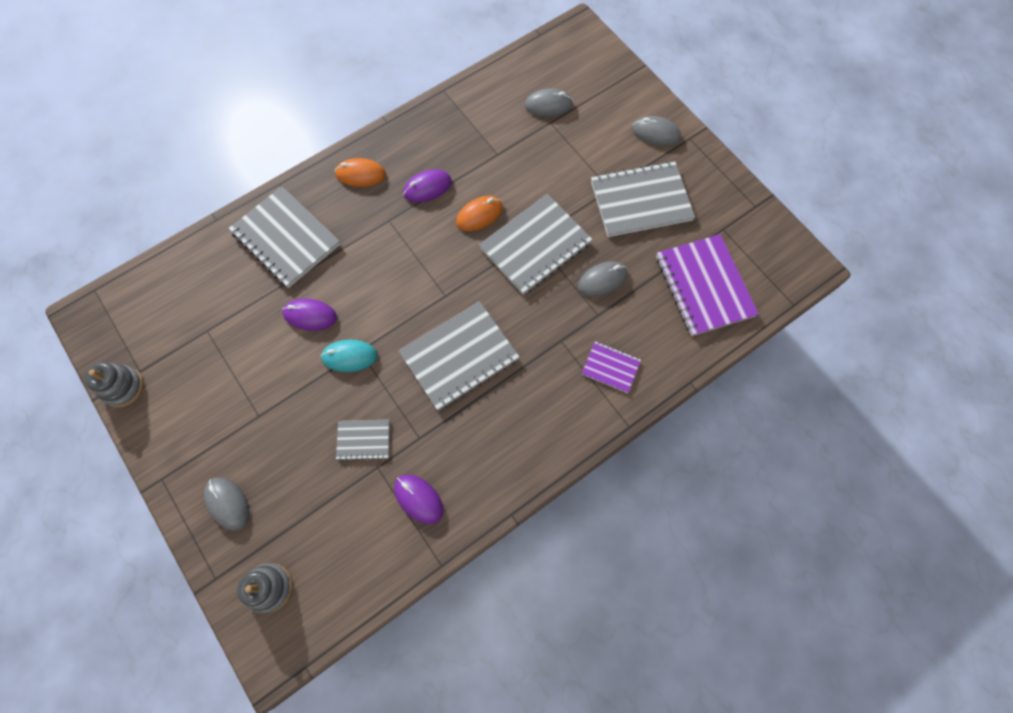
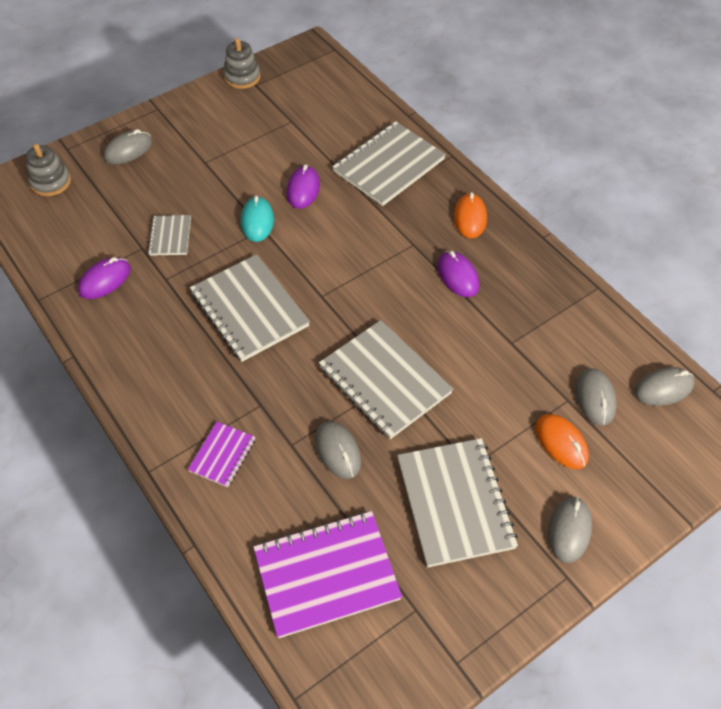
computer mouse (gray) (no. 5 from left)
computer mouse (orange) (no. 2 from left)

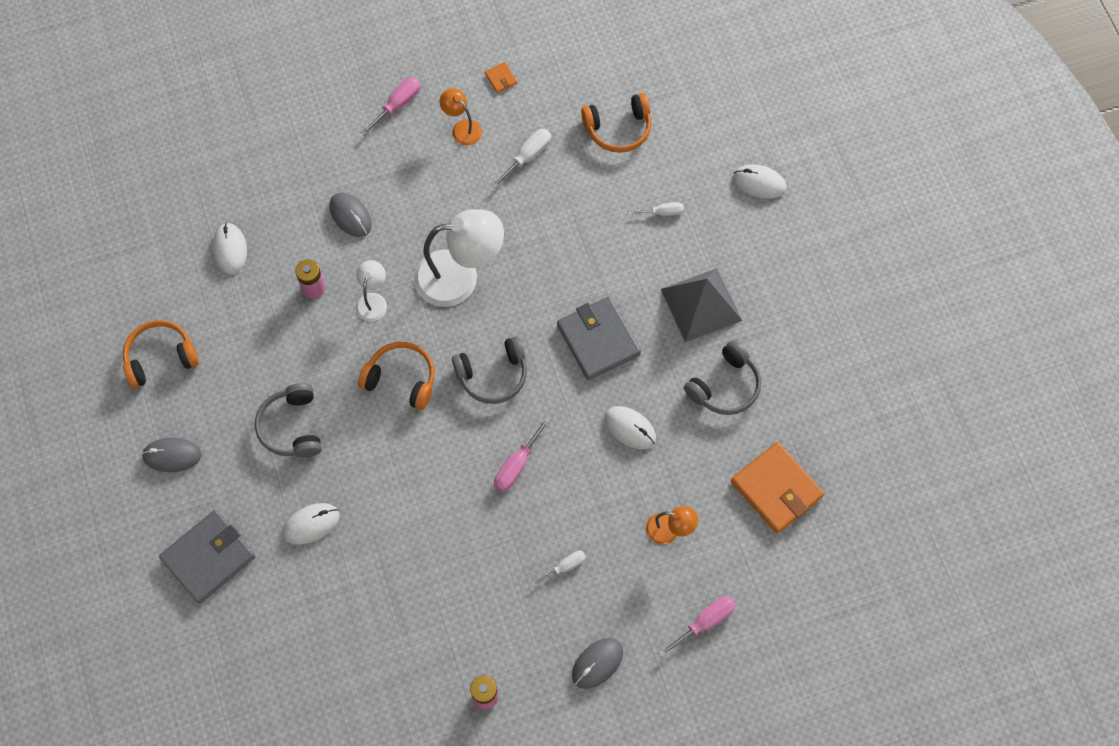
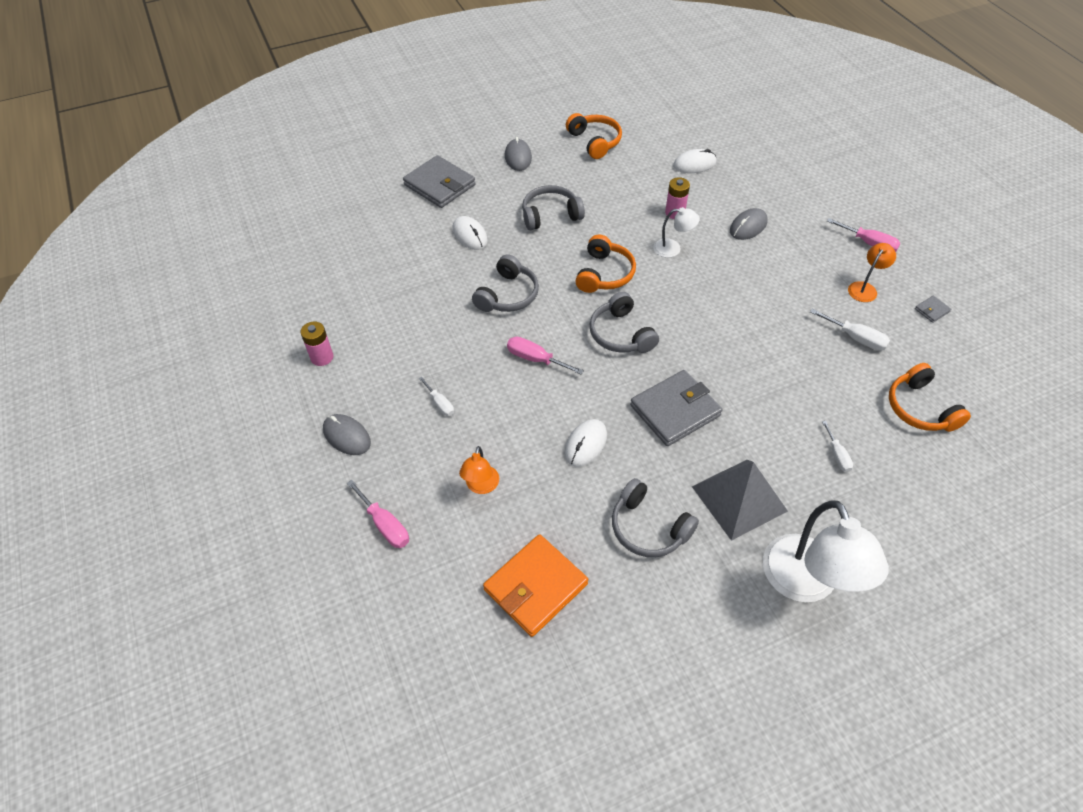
computer mouse (pure white) (no. 4 from left in the first image)
over-ear headphones (gray) (no. 1 from left)
reading lamp (pure white) (no. 2 from left)
wallet (gray) (no. 3 from left)

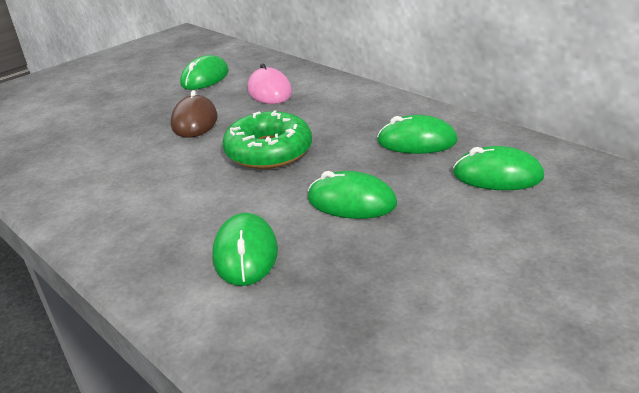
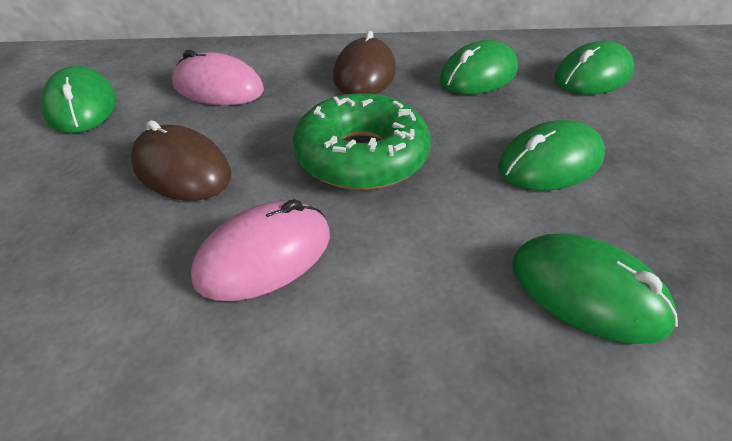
computer mouse (pink) (no. 2 from left)
computer mouse (brown) (no. 2 from left)

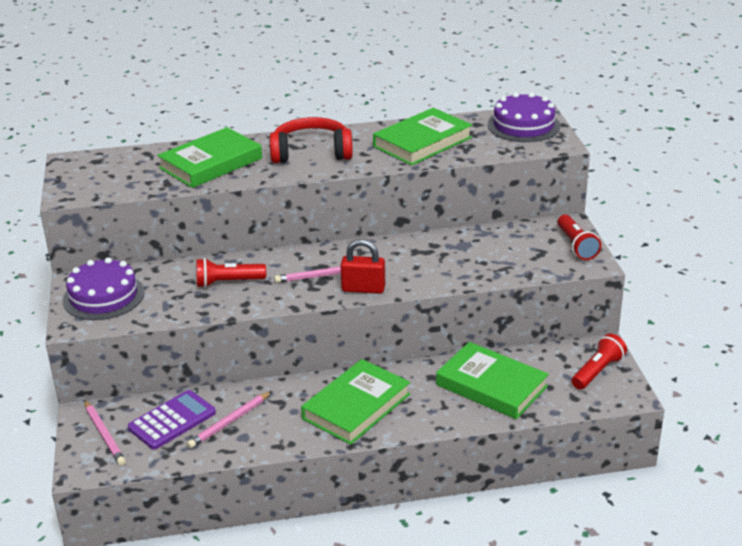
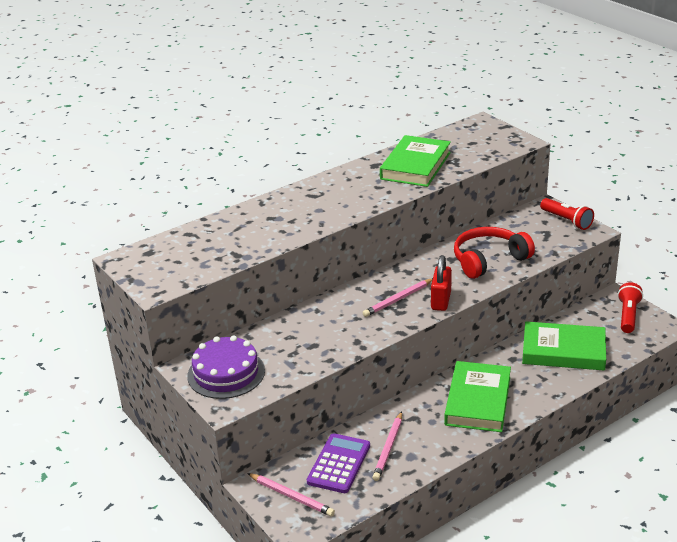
book (leaf-green) (no. 1 from left in the first image)
flashlight (crimson) (no. 1 from left in the first image)
cake (purple) (no. 2 from left in the first image)
over-ear headphones (crimson)
lock (crimson)

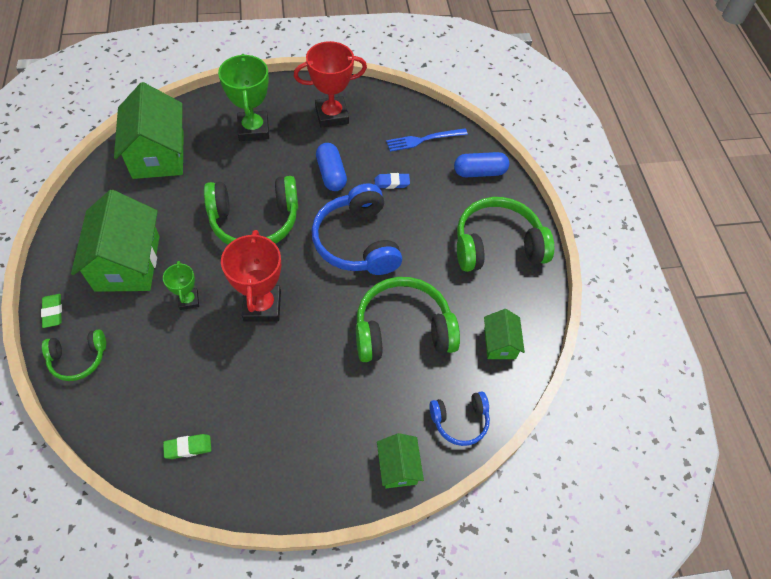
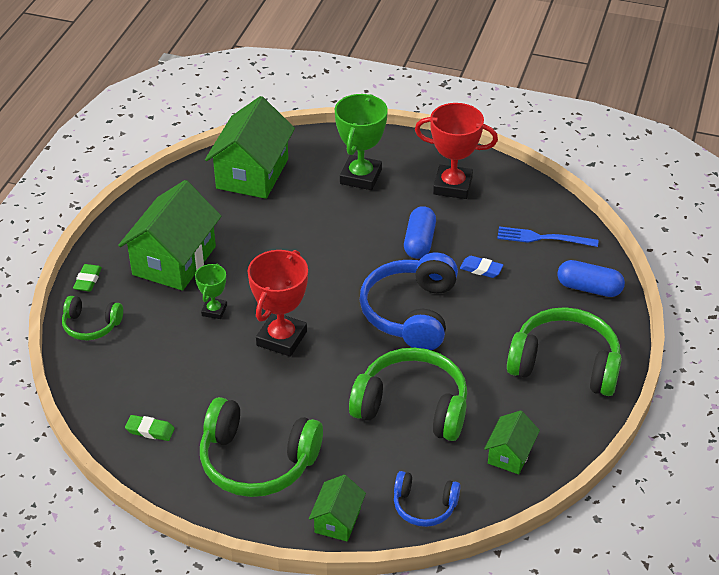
over-ear headphones (leaf-green) (no. 2 from left)

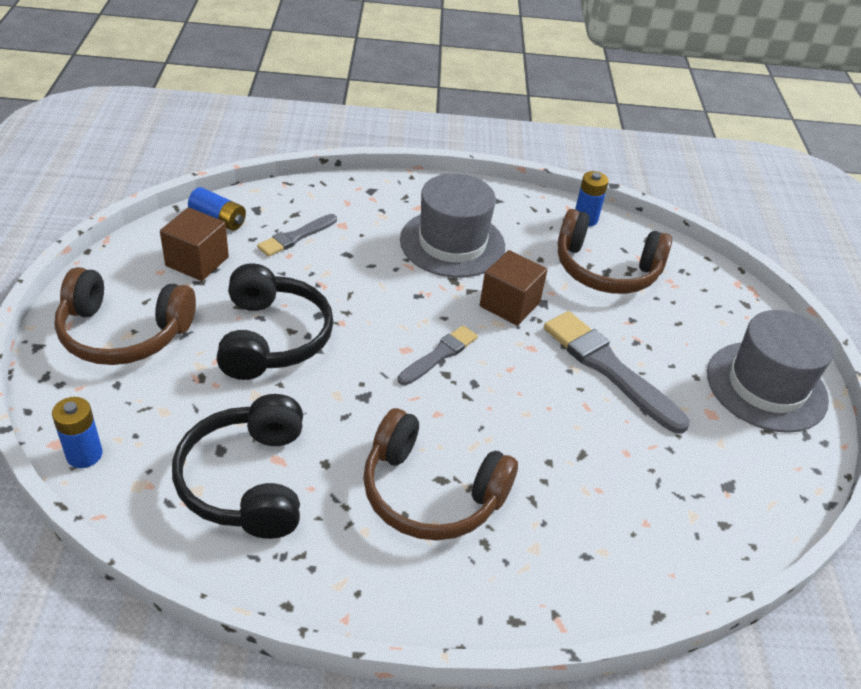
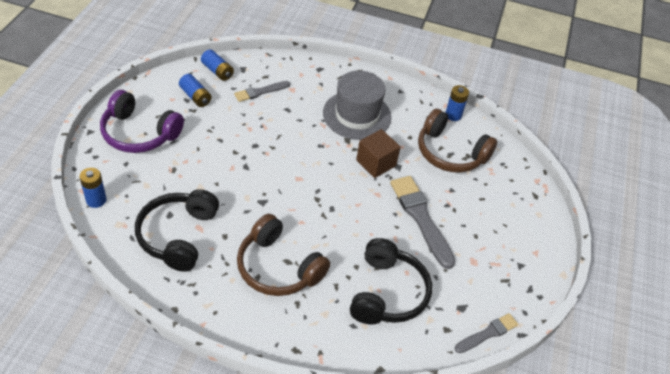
hat (gray) (no. 2 from left in the first image)
over-ear headphones (jet-black) (no. 2 from left)
paint brush (gray) (no. 3 from left)
power cell (blue) (no. 2 from left)
over-ear headphones (purple)

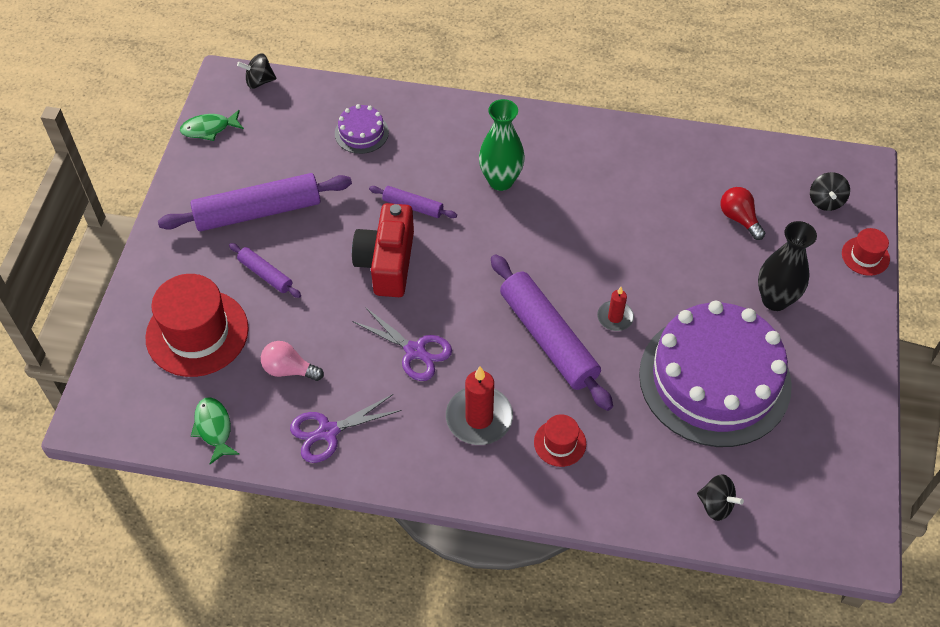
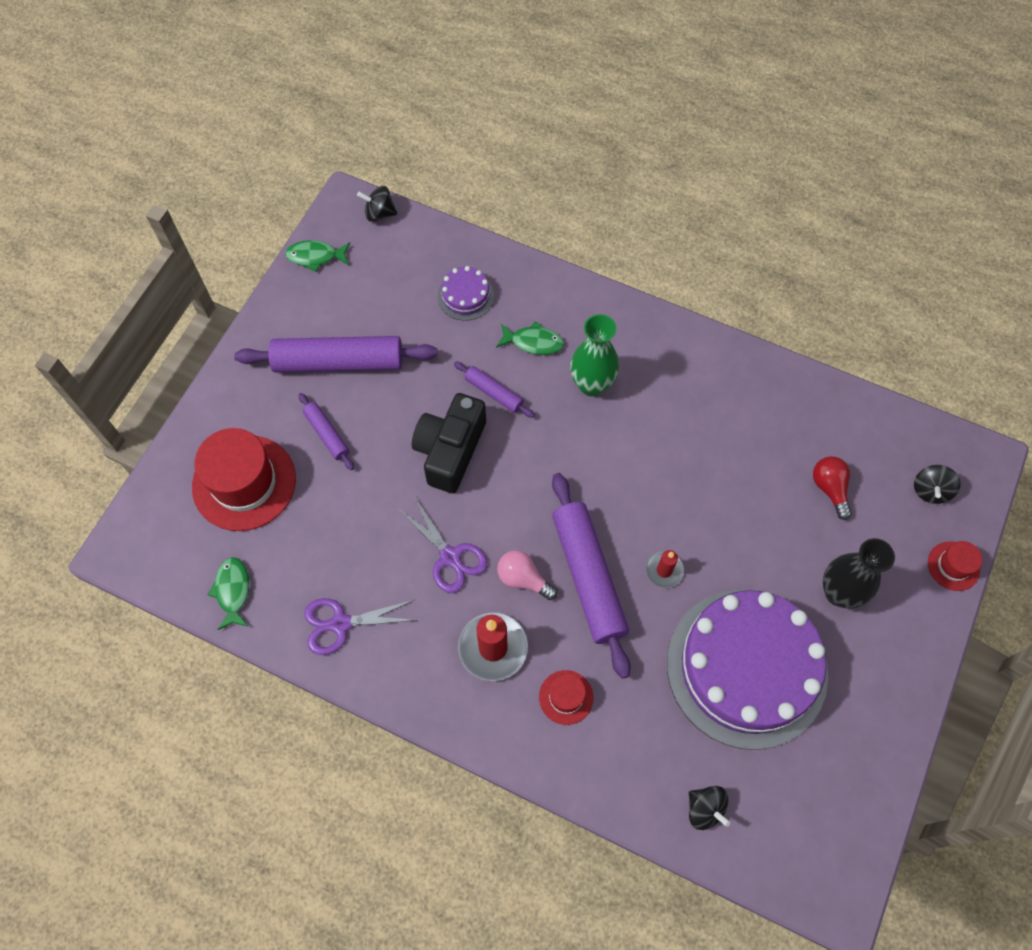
toy fish (leaf-green) (no. 3 from left)
bulb (pink)
camera (jet-black)

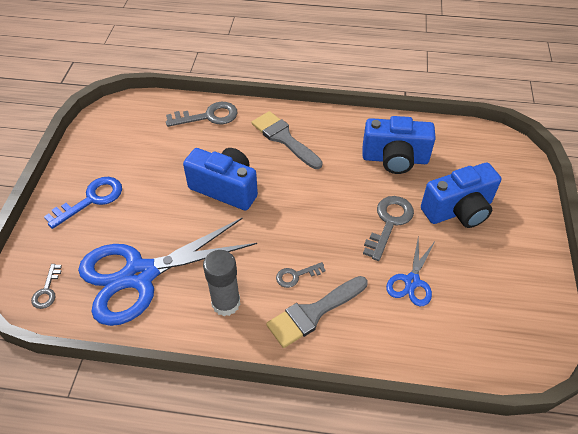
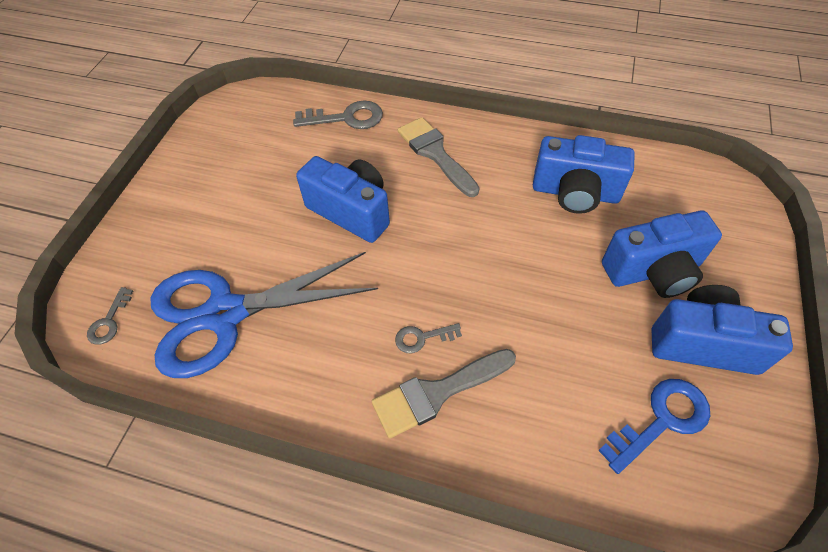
stick of glue (gray)
door key (gray) (no. 4 from left in the first image)
pair of scissors (blue) (no. 2 from left in the first image)
camera (blue) (no. 4 from left)
door key (blue)

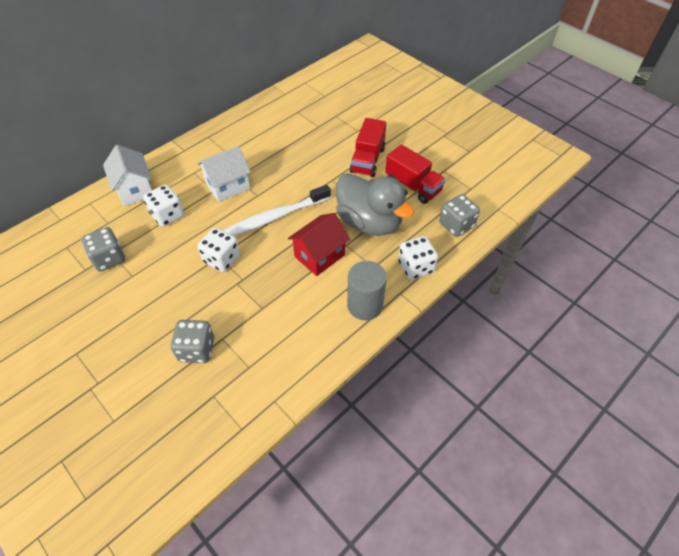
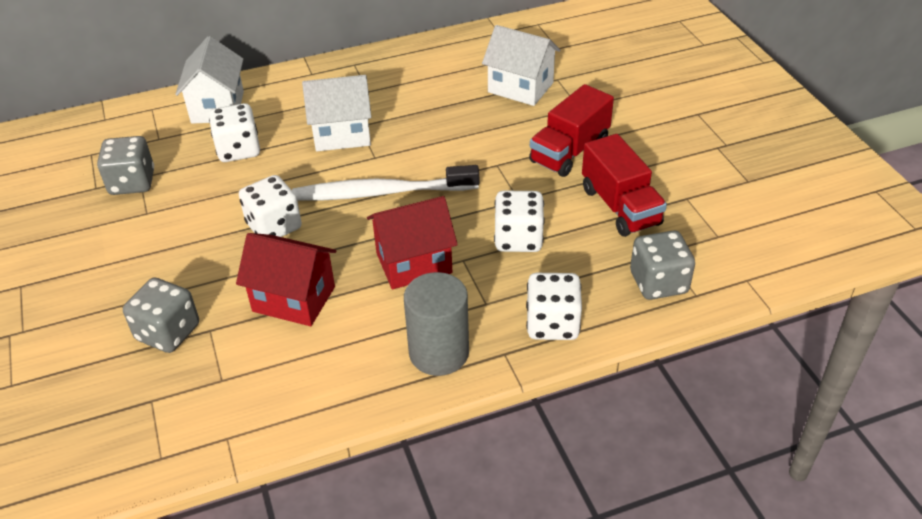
toy house (crimson) (no. 1 from left)
toy house (pure white) (no. 3 from left)
die (pure white) (no. 3 from left)

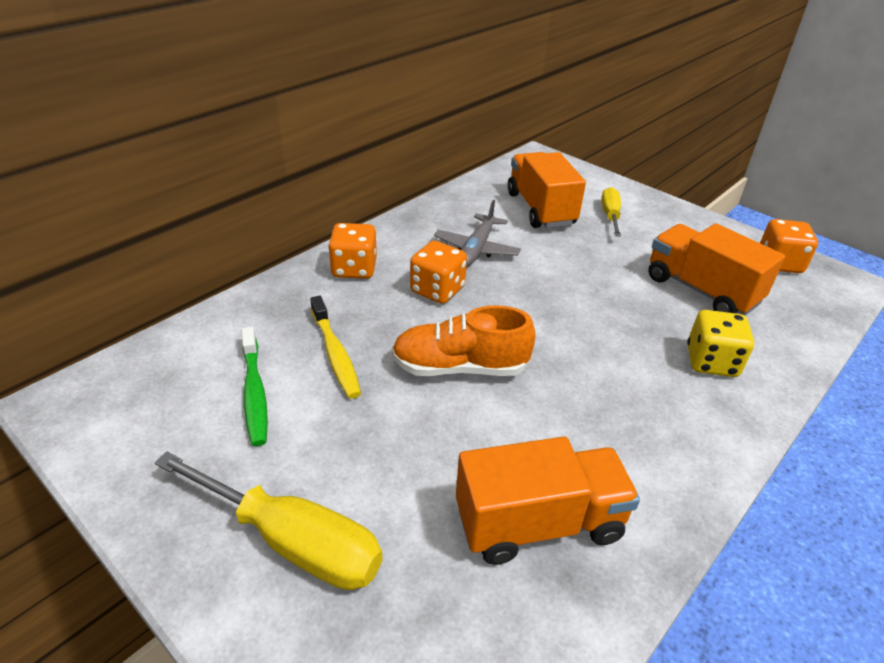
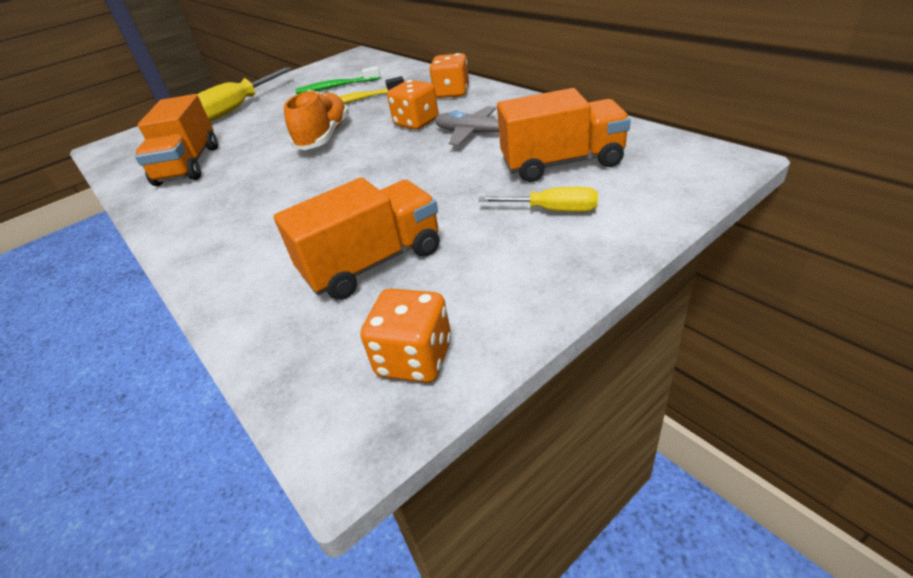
die (yellow)

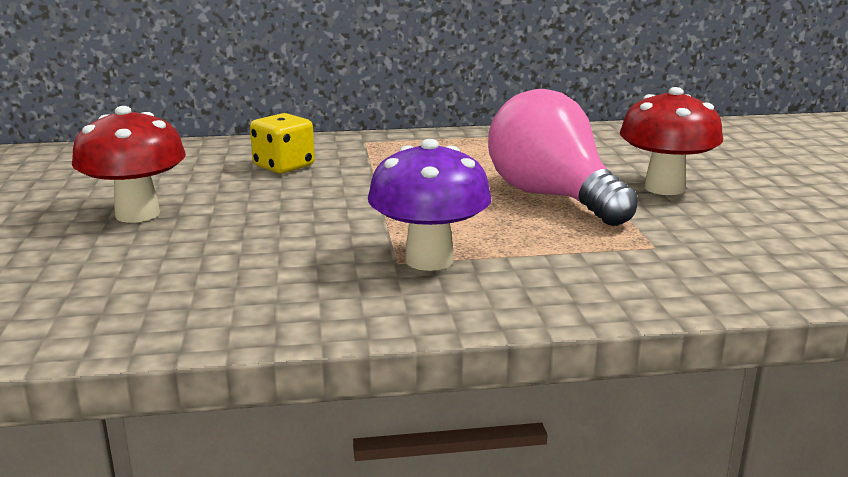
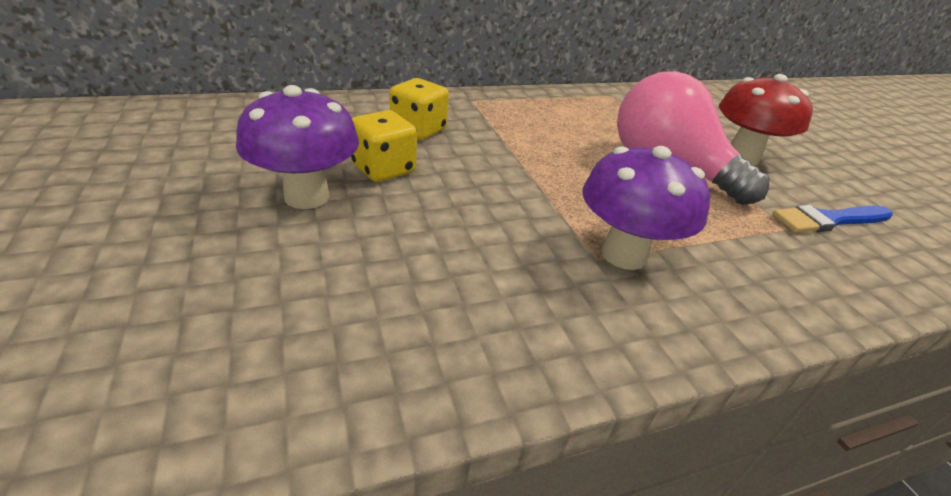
die (yellow) (no. 1 from left)
paint brush (blue)
mushroom (purple) (no. 1 from left)

